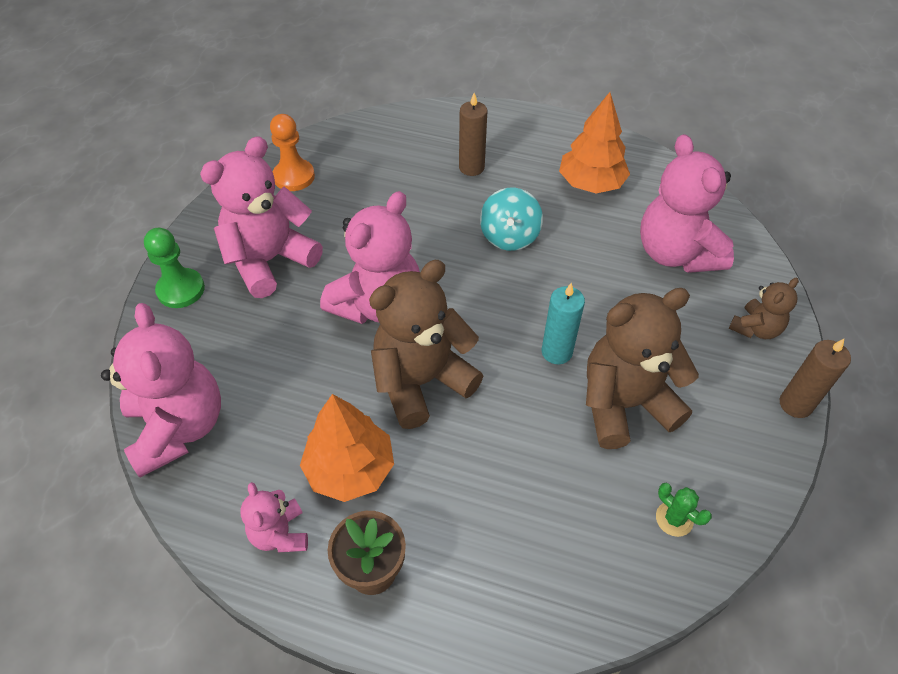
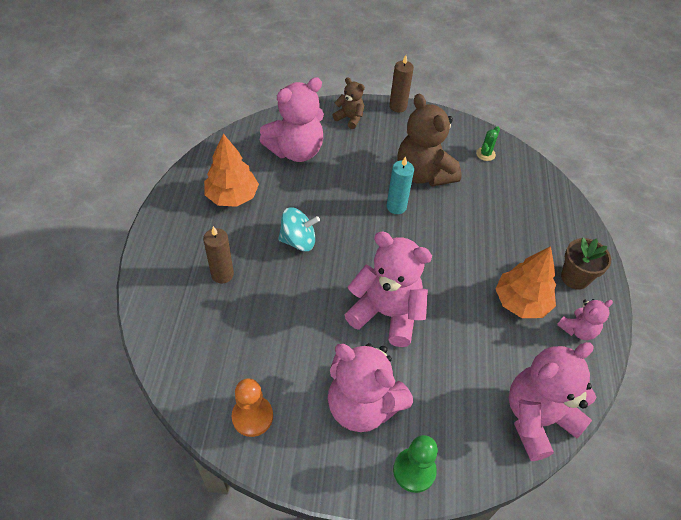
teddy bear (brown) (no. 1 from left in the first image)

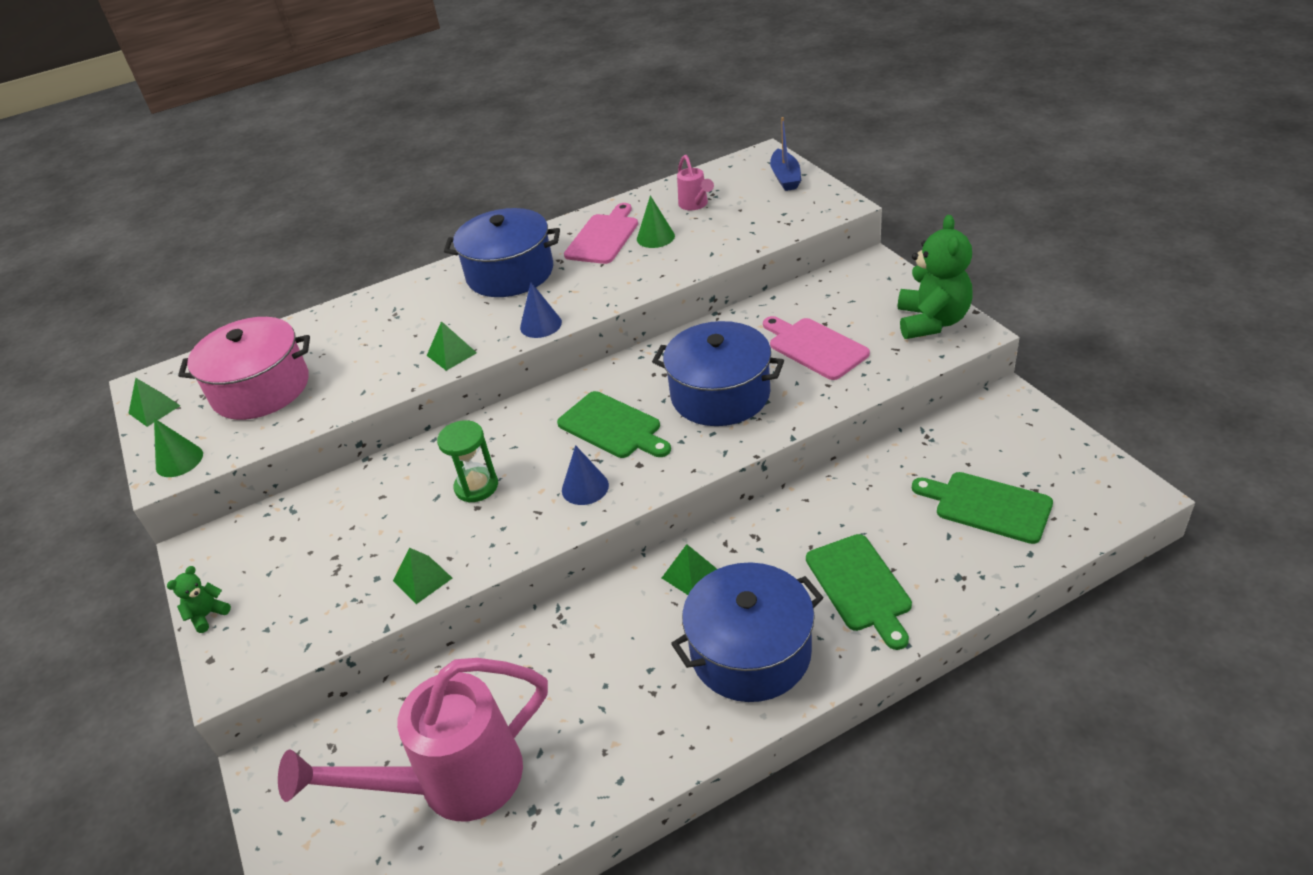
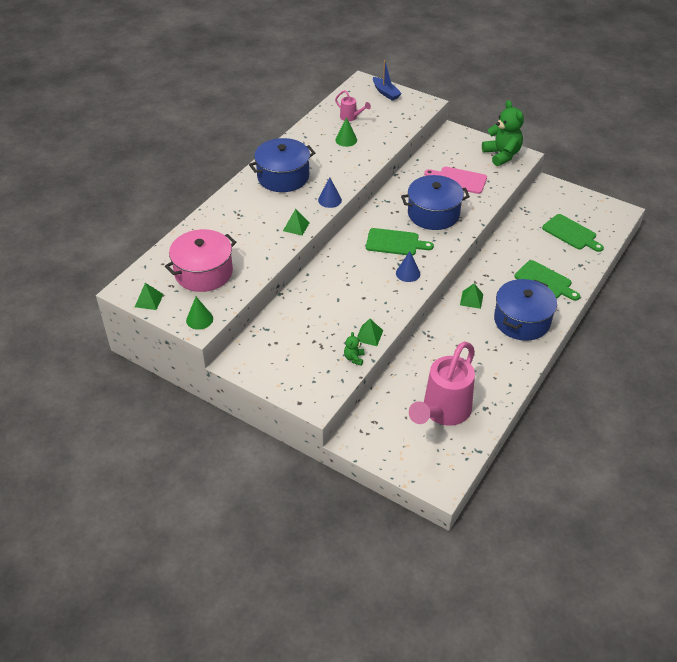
sandglass (leaf-green)
chopping board (pink) (no. 1 from left in the first image)
teddy bear (leaf-green) (no. 1 from left)
chopping board (leaf-green) (no. 3 from left)

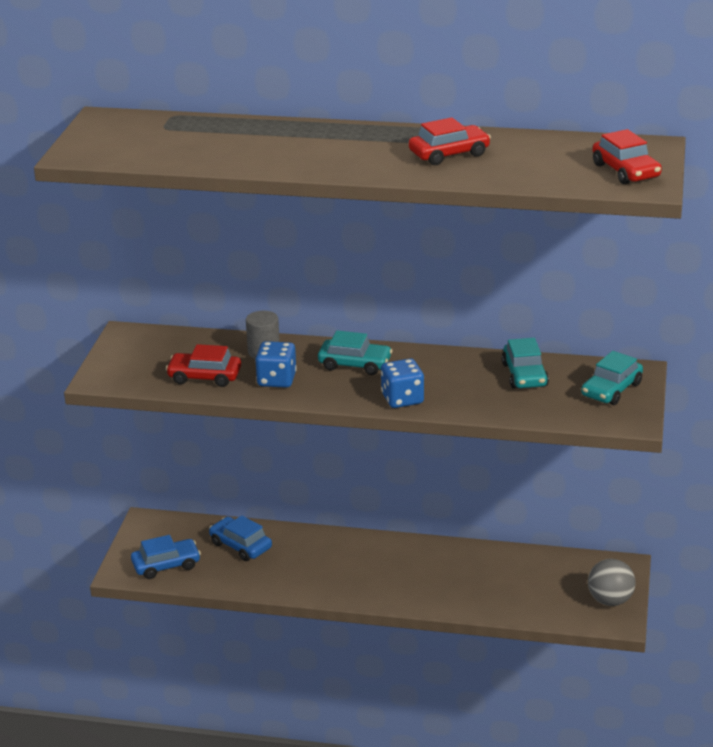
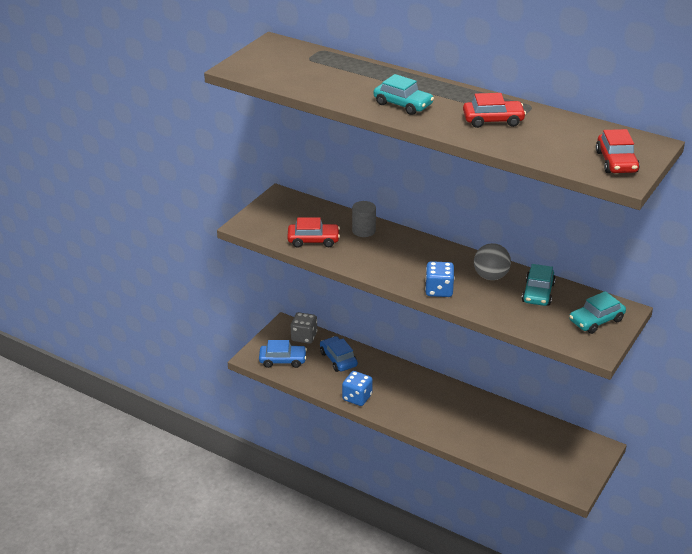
die (gray)
die (blue) (no. 1 from left)
toy car (turquoise) (no. 1 from left)
sphere (gray)
toy car (crimson) (no. 1 from left)

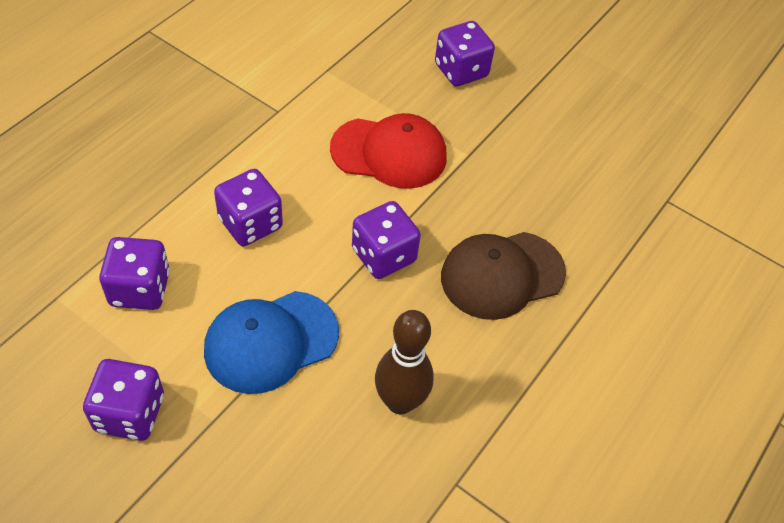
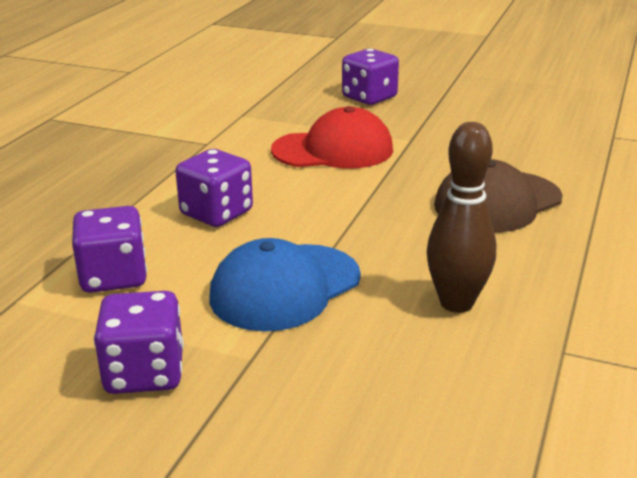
die (purple) (no. 4 from left in the first image)

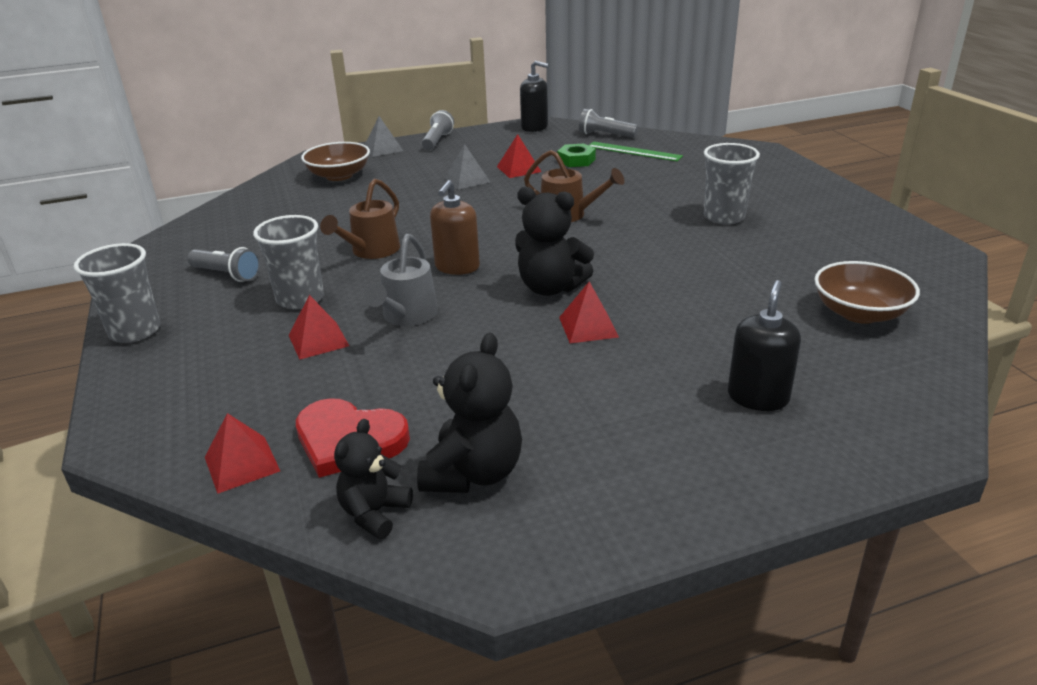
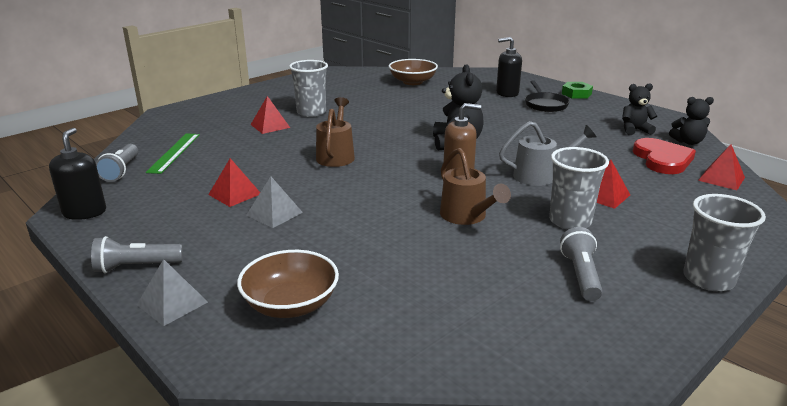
frying pan (jet-black)
hexagon nut (leaf-green)
pyramid shape (crimson) (no. 2 from left)
watering pot (brown) (no. 2 from left)
teddy bear (jet-black) (no. 2 from left)

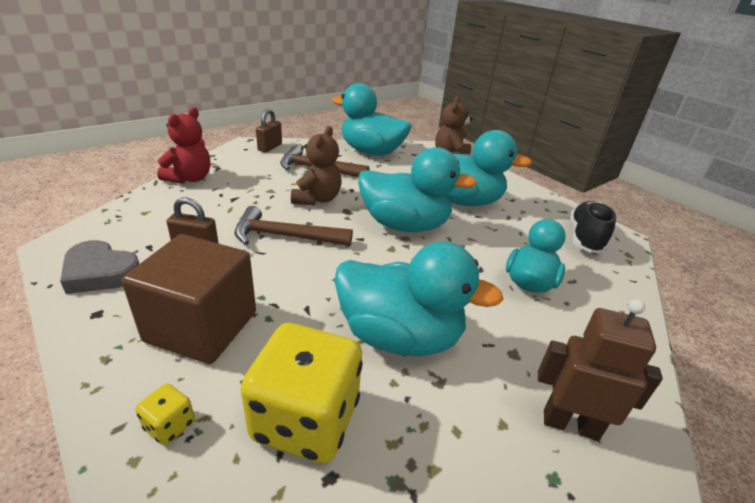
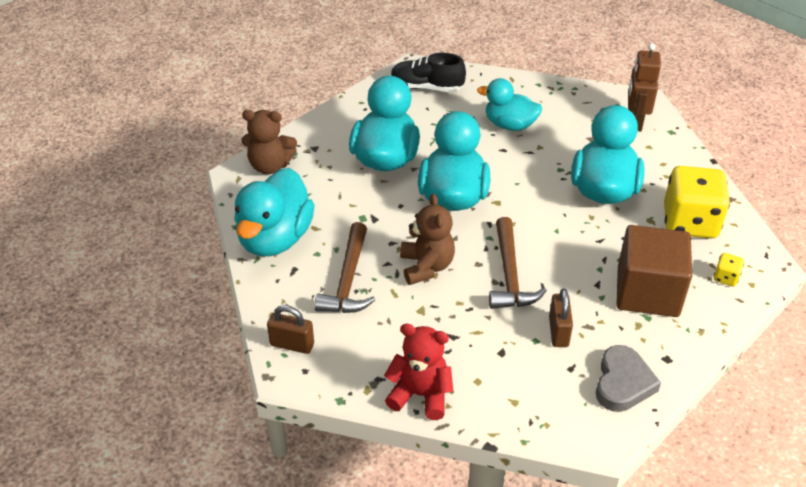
teddy bear (brown) (no. 2 from left)

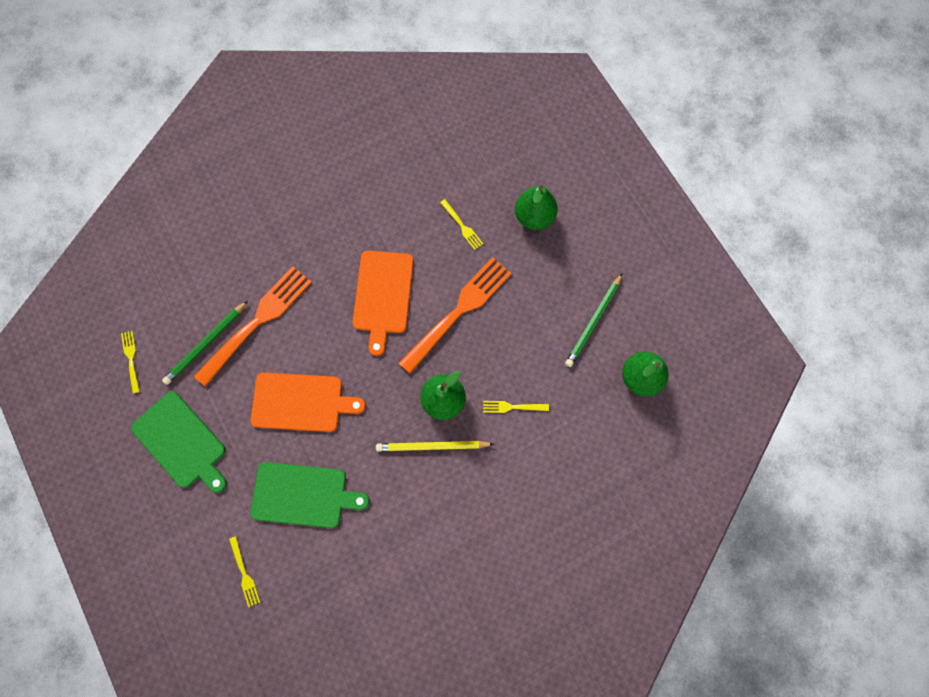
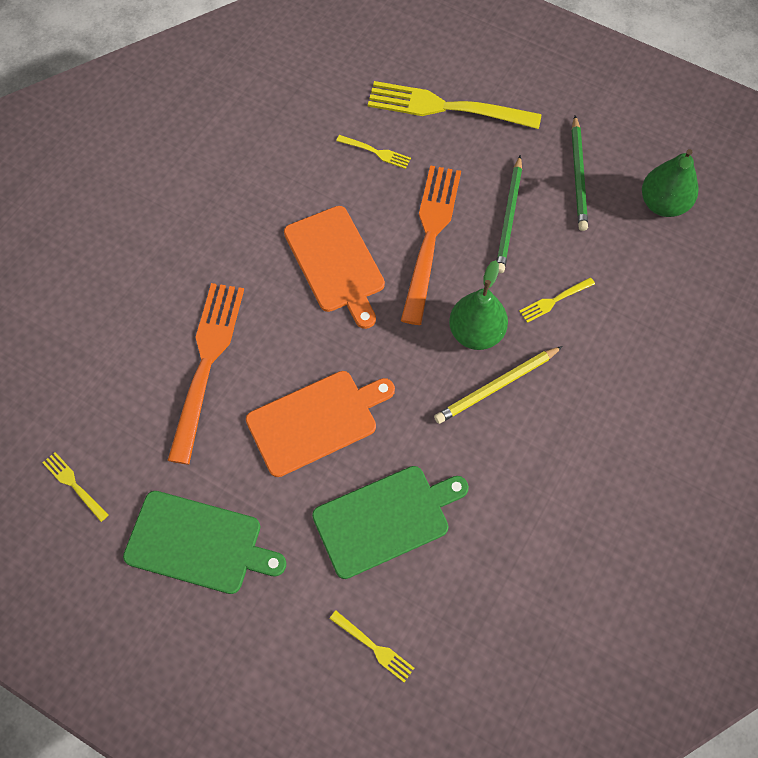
wooden pencil (leaf-green) (no. 1 from left)
fork (yellow) (no. 4 from left)

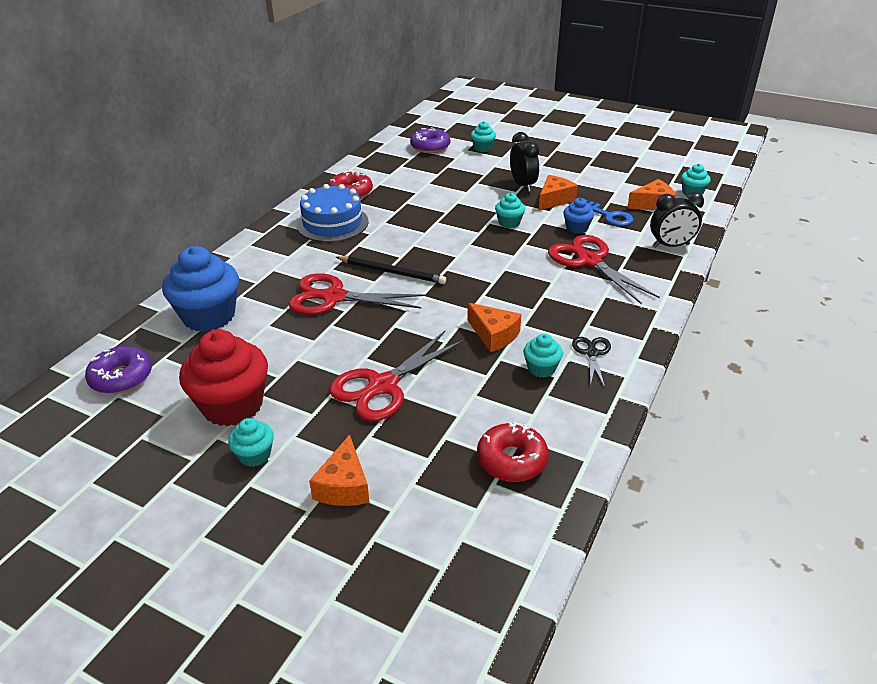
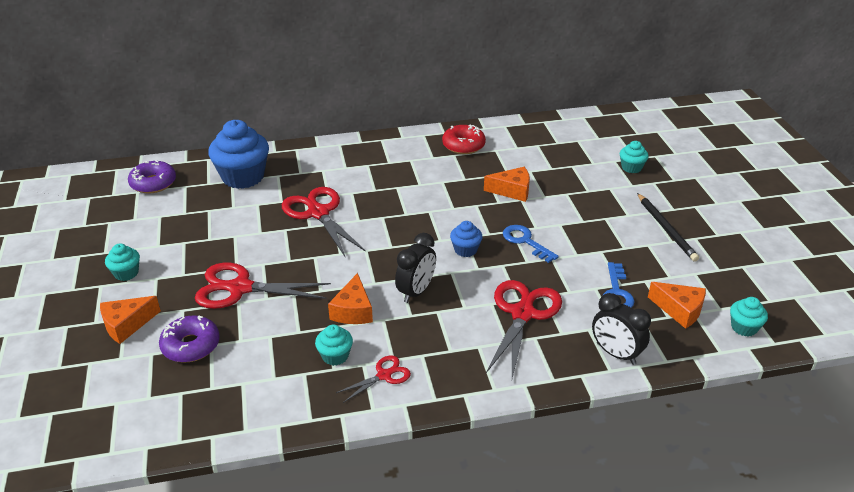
fairy cake (crimson)
cake (blue)
glazed donut (crimson) (no. 2 from left in the first image)
wooden pencil (jet-black)
glazed donut (purple) (no. 2 from left)
clock (jet-black) (no. 1 from left)
piece of cheese (orange) (no. 3 from left)
fairy cake (blue) (no. 2 from left)
door key (blue) (no. 1 from left)
pair of scissors (crimson) (no. 3 from left)

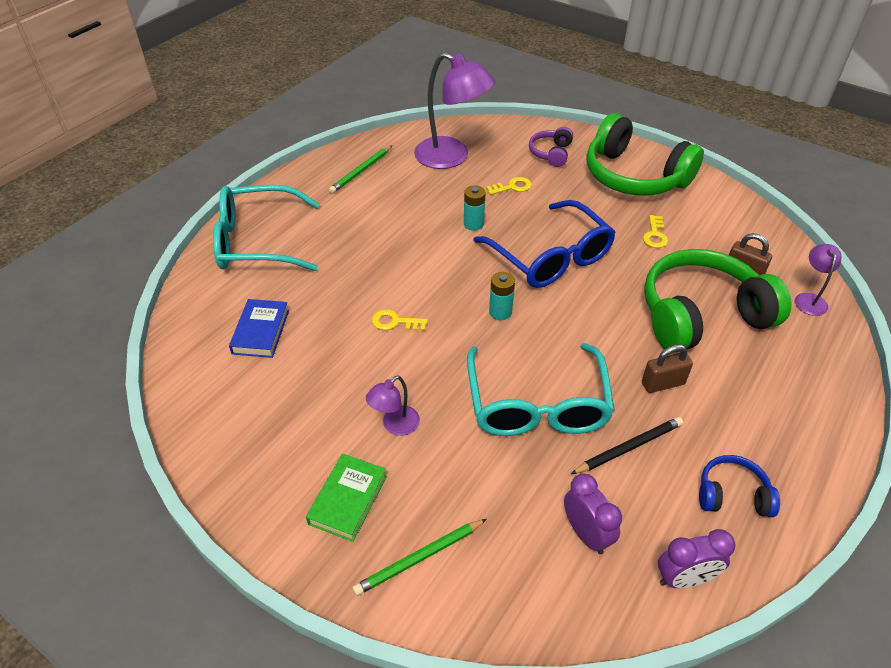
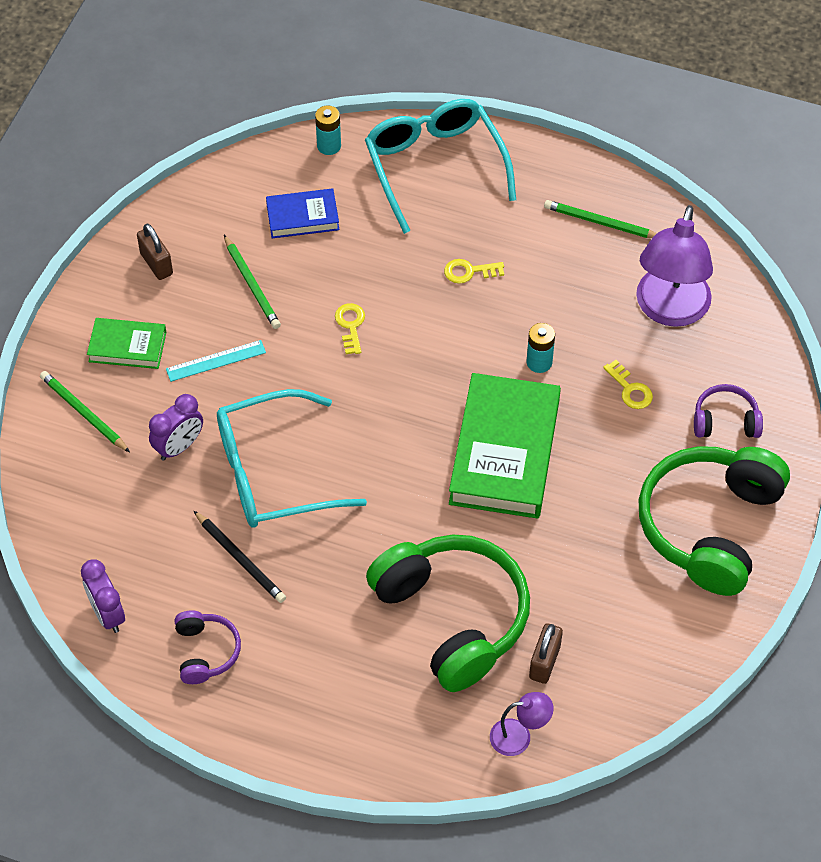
wooden pencil (leaf-green) (no. 2 from left)
power cell (turquoise) (no. 1 from left)
clock (purple) (no. 2 from left)
lock (brown) (no. 1 from left)
door key (yellow) (no. 2 from left)
ruler (turquoise)
book (leaf-green) (no. 2 from left)
over-ear headphones (purple) (no. 1 from left)

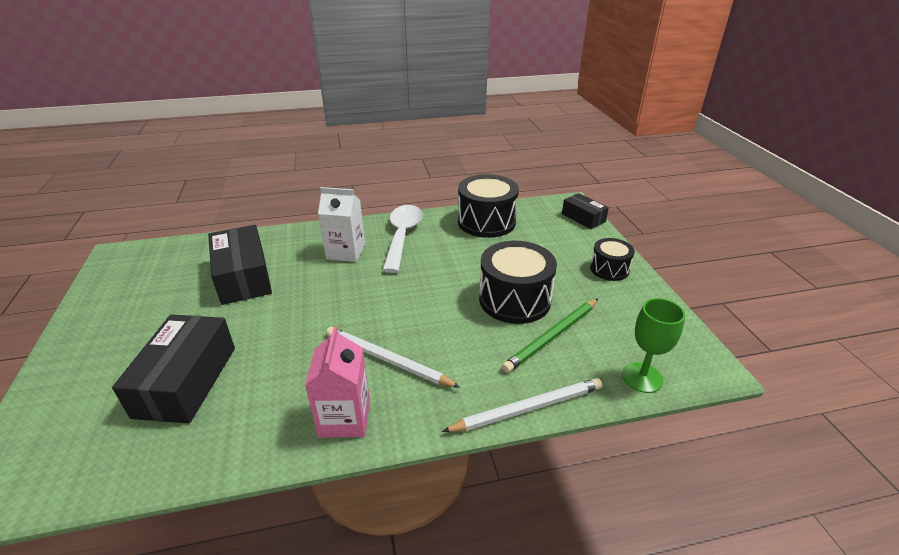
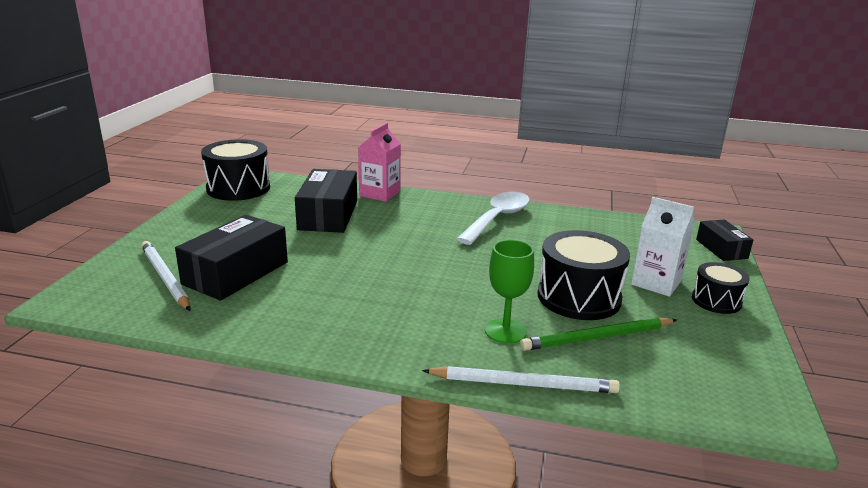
carton (pink)
carton (pure white)
wooden pencil (pure white) (no. 1 from left)
drum (jet-black) (no. 1 from left)
goblet (leaf-green)

